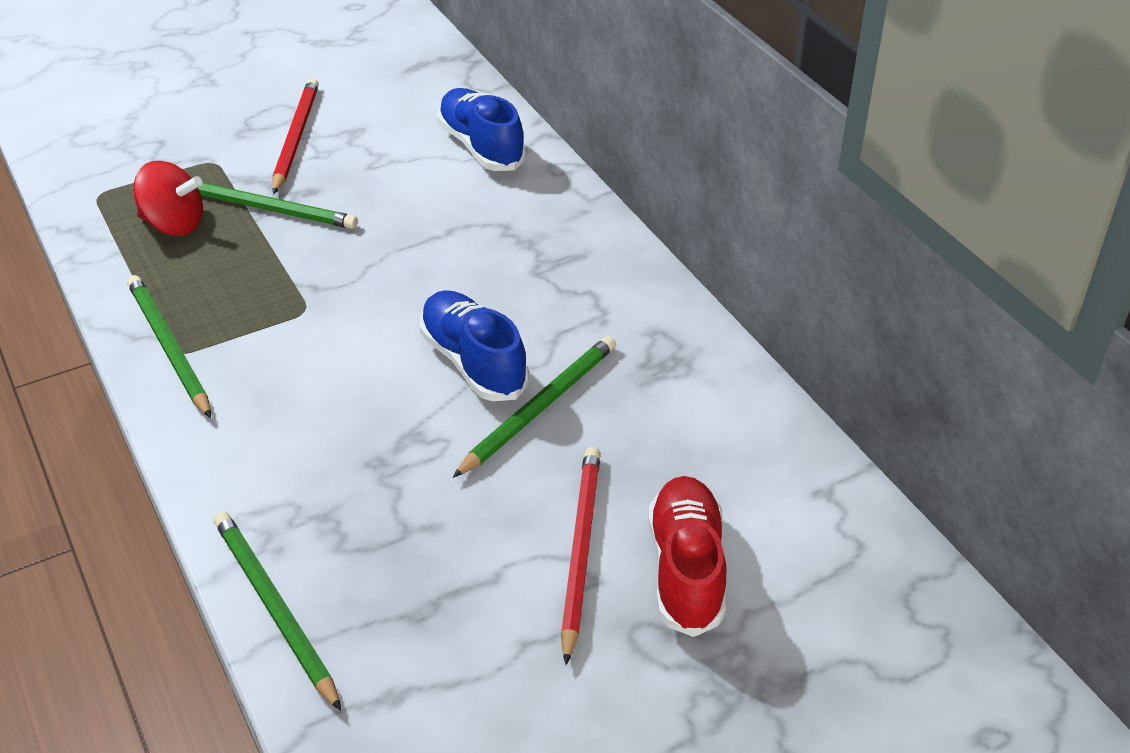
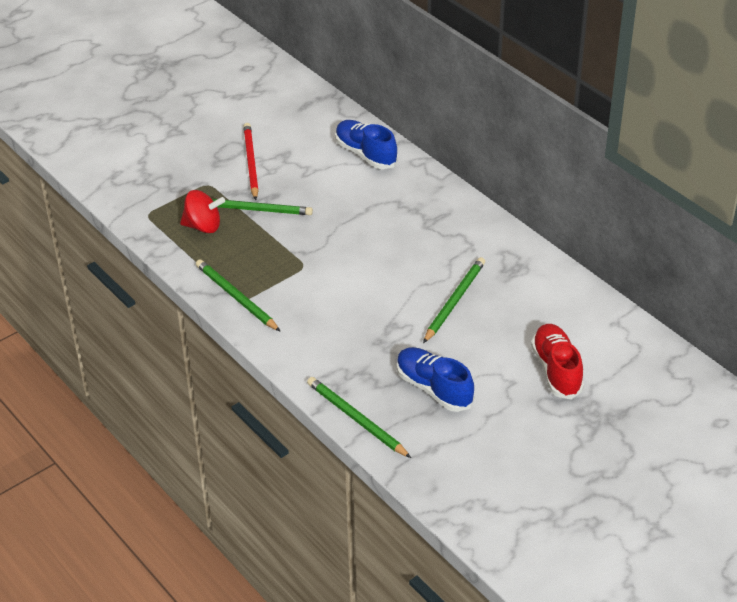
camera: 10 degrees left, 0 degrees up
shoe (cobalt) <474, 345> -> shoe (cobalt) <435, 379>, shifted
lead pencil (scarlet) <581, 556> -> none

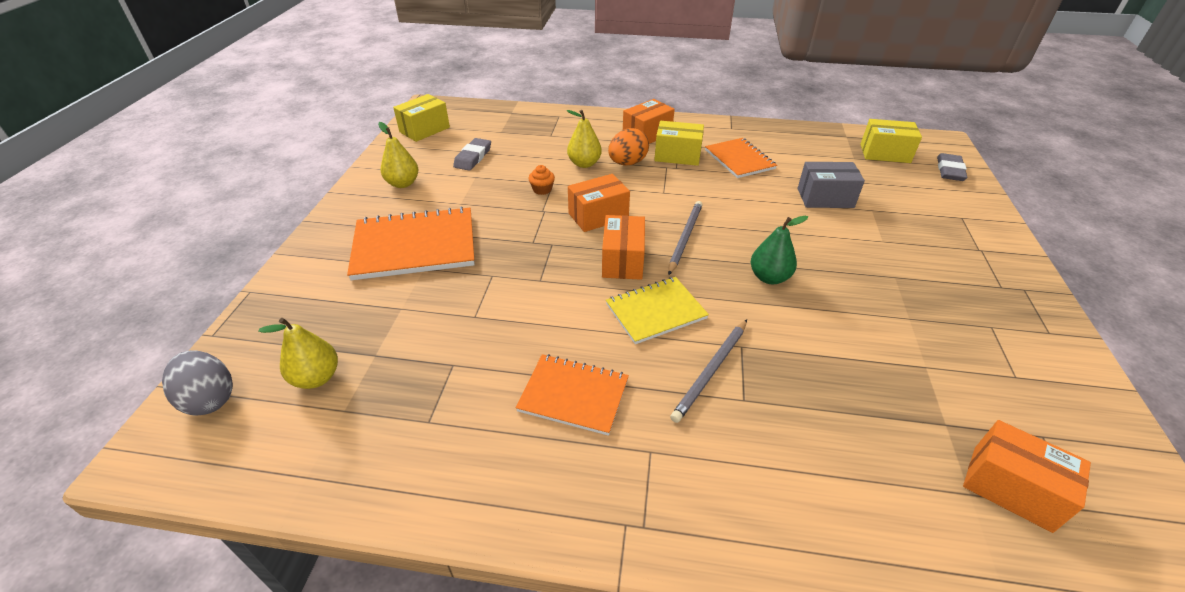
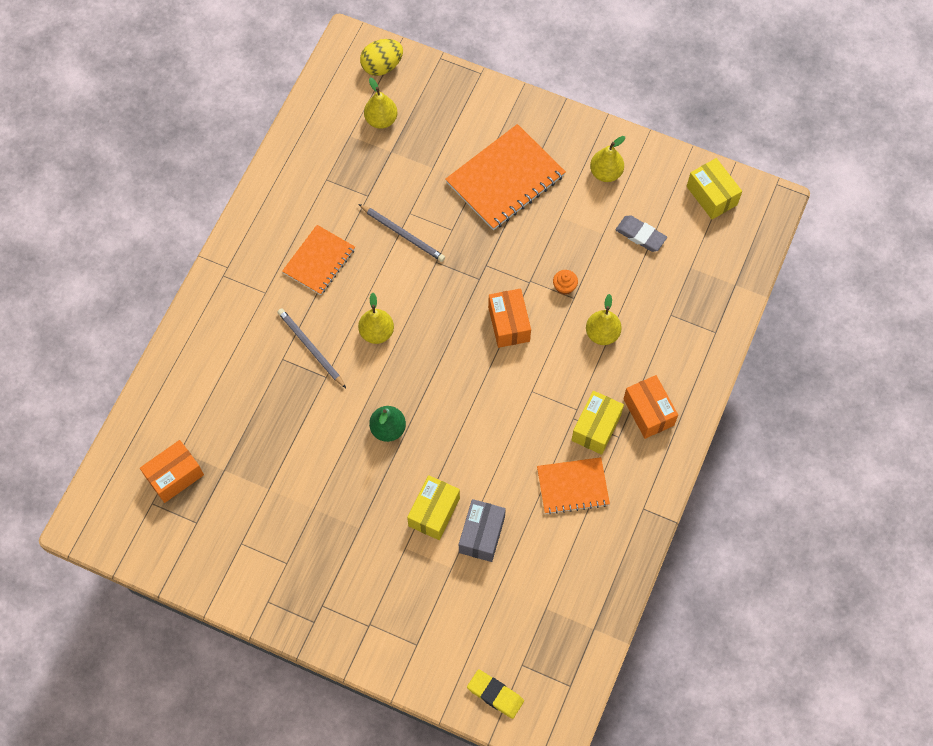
camera: 105 degrees right, 25 degrees up
parcel (yellow) <891, 141> -> parcel (yellow) <433, 507>, shifted
egg (orange) <628, 146> -> none
gum eraser (gray) <952, 167> -> gum eraser (yellow) <495, 694>
lead pencil (gray) <685, 238> -> lead pencil (gray) <401, 233>, shifted
notebook (orange) <411, 243> -> notebook (orange) <505, 177>, 45 degrees clockwise
parcel (orange) <623, 247> -> none
notebook (yellow) <657, 310> -> toy pear (yellow) <376, 318>
egg (gray) <197, 383> -> egg (yellow) <381, 57>

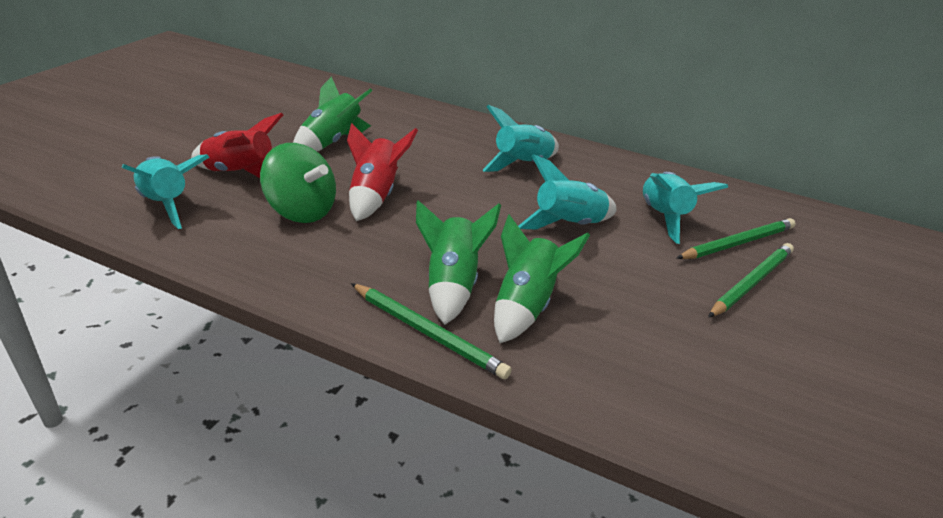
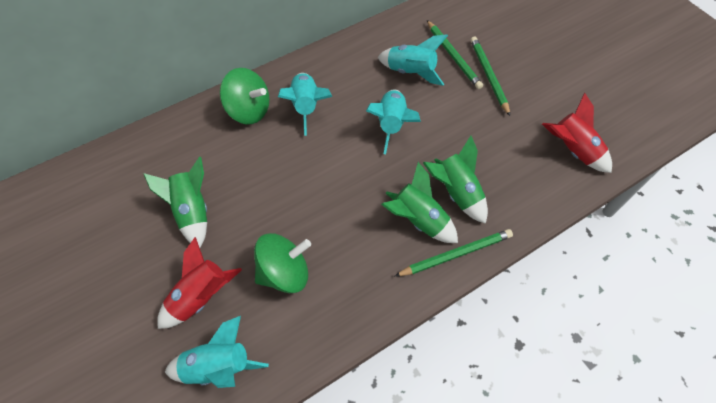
camera: 55 degrees left, 25 degrees up
rocket (scarlet) <382, 172> -> rocket (scarlet) <577, 133>, shifted
lead pencil (leaf-green) <735, 238> -> lead pencil (leaf-green) <455, 54>, 150 degrees clockwise
none -> spinning top (leaf-green) <244, 96>

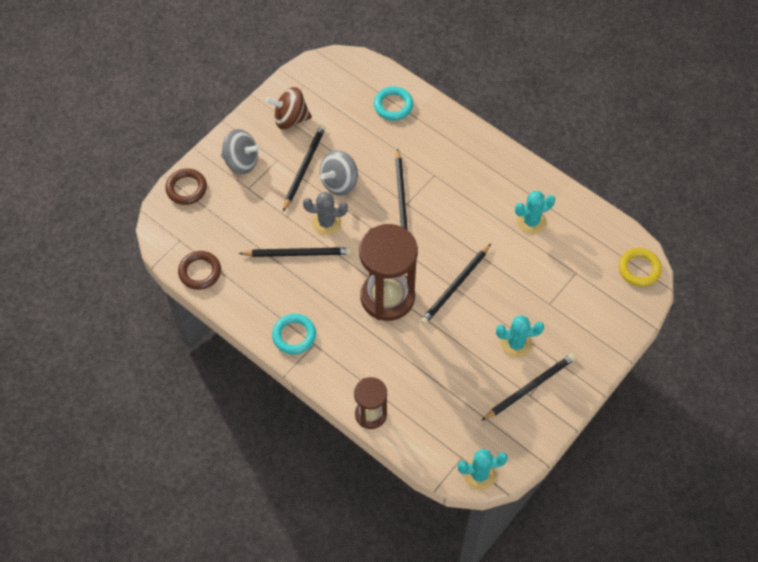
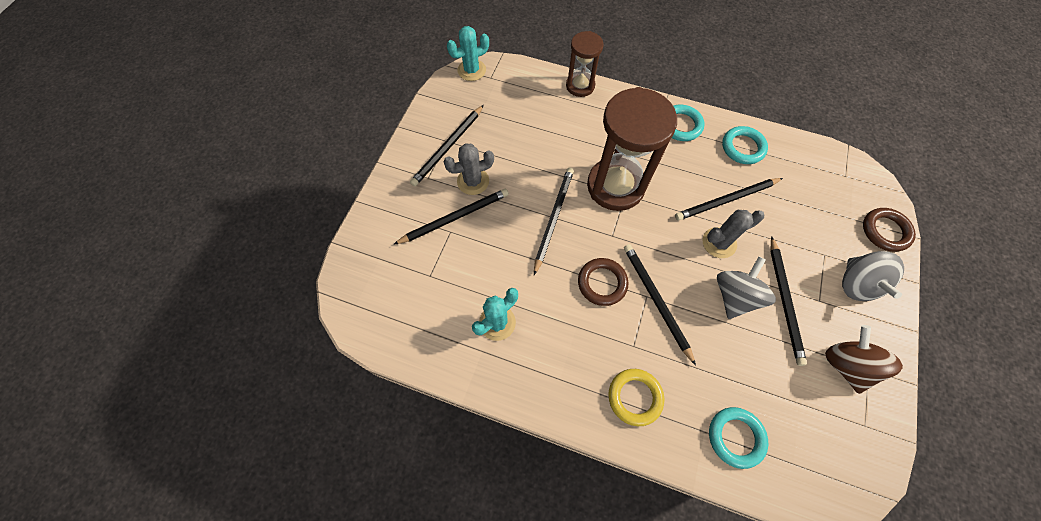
camera: 160 degrees right, 5 degrees up
spinning top (russet) <289, 108> -> spinning top (russet) <864, 359>, 75 degrees counterclockwise
spinning top (gray) <241, 151> -> spinning top (gray) <873, 276>, 90 degrees counterclockwise
hoop (yellow) <640, 267> -> hoop (yellow) <636, 397>, shifted
hoop (russet) <199, 270> -> hoop (russet) <603, 282>, shifted
saguaro cactus (aqua) <520, 336> -> saguaro cactus (gray) <468, 169>
none -> hoop (aqua) <745, 145>
none -> lead pencil (jet-black) <451, 217>

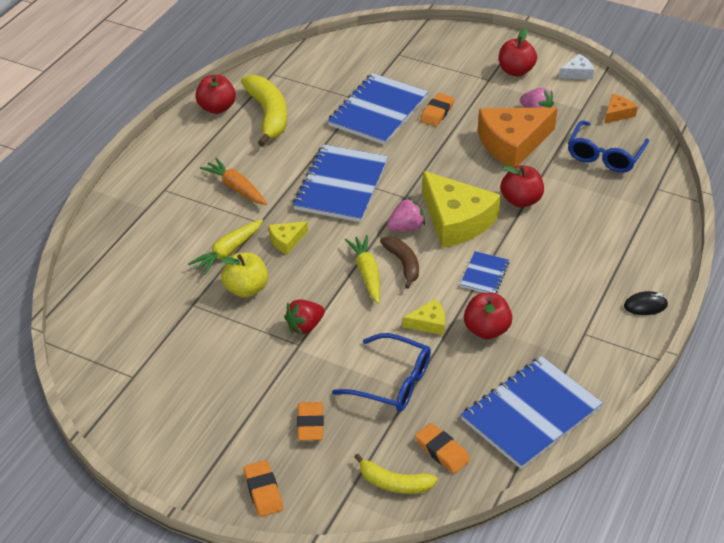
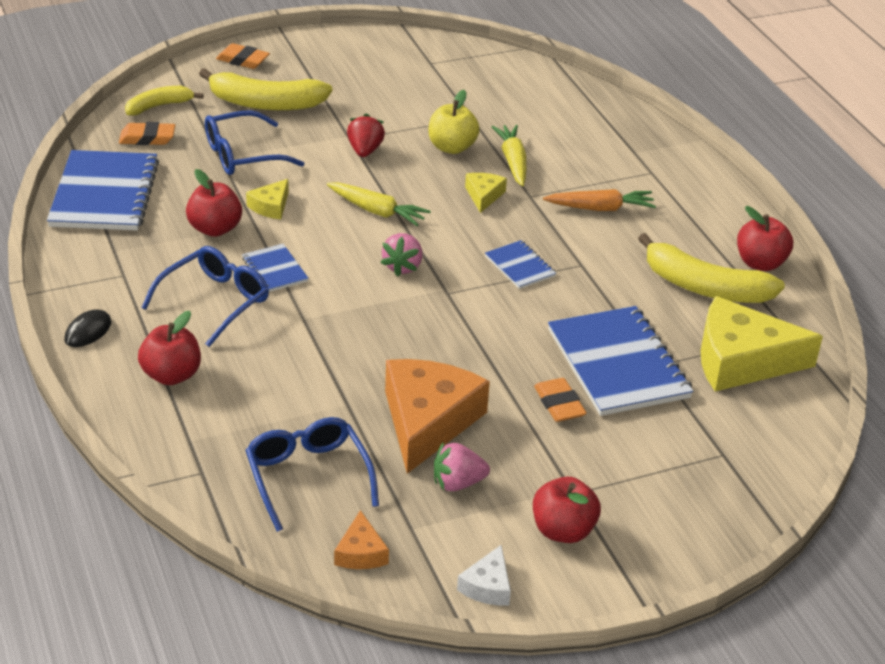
camera: 130 degrees right, 5 degrees down
notebook (cobalt) <340, 183> -> notebook (cobalt) <520, 264>, x0.48
apple (scarlet) <522, 186> -> apple (scarlet) <169, 348>, shifted
cheese (yellow) <461, 209> -> cheese (yellow) <762, 343>, shifted
banana fruit (russet) <399, 262> -> none
gum eraser (orange) <310, 421> -> banana fruit (yellow) <266, 89>
none -> glasses (cobalt) <205, 296>

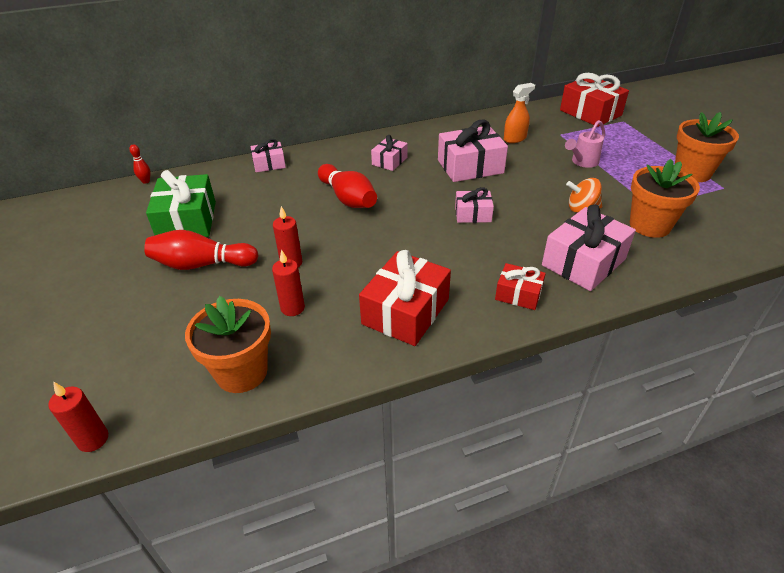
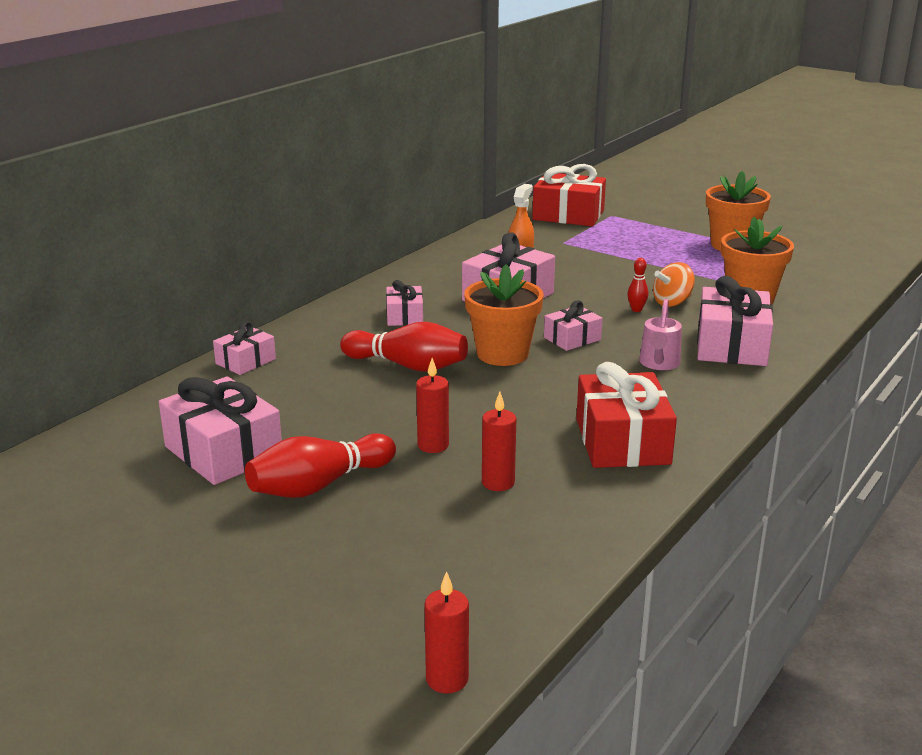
camera: 35 degrees left, 15 degrees down
watering pot (rosy) <585, 144> -> watering pot (rosy) <660, 334>, shifted
tenpin (scarlet) <140, 164> -> tenpin (scarlet) <637, 285>, shifted
wrapped gift (leaf-green) <181, 203> -> wrapped gift (rosy) <220, 430>
wrapped gift (scarlet) <520, 286> -> none
potted plant (orange) <228, 344> -> potted plant (orange) <504, 315>, shifted

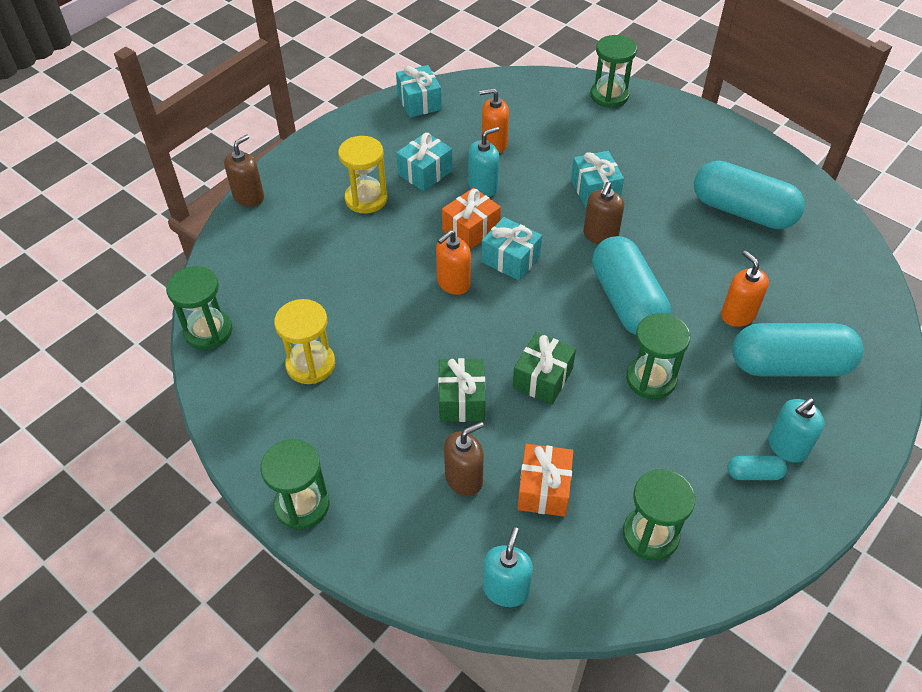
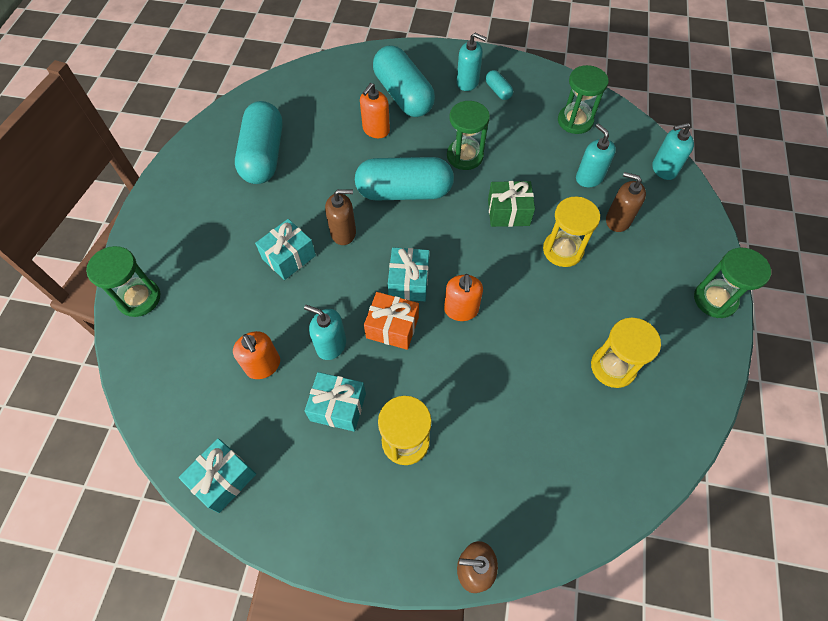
camera: 120 degrees left, 10 degrees up
pump bottle (orange) <453, 262> -> pump bottle (orange) <463, 297>, 75 degrees clockwise
pill (aqua) <631, 285> -> pill (aqua) <404, 179>, 45 degrees clockwise
sandglass (leaf-green) <199, 308> -> none
wrapped gift (leaf-green) <462, 390> -> sandglass (yellow) <571, 232>
wrapped gift (orange) <545, 480> -> pump bottle (aqua) <596, 155>

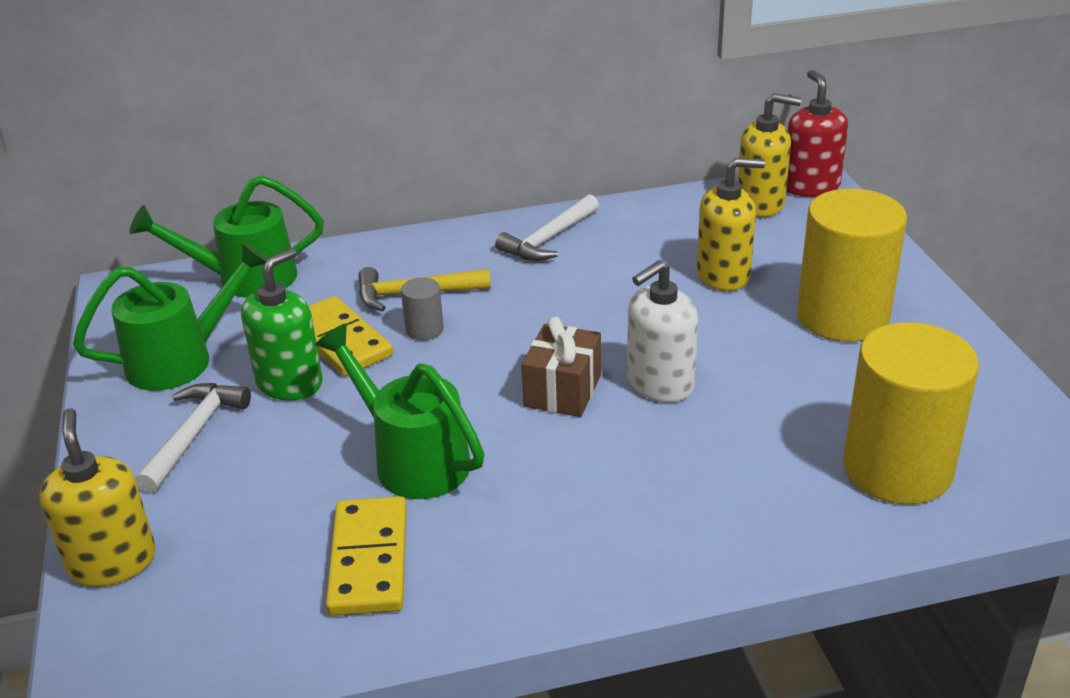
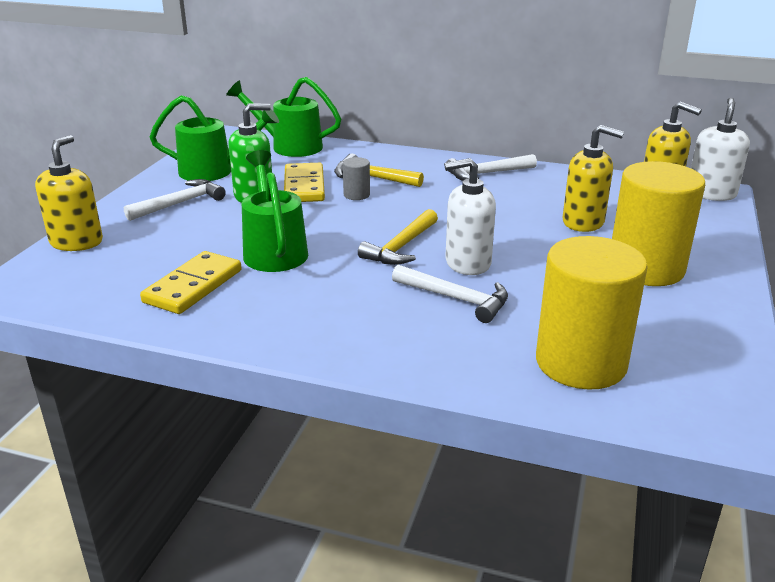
camera: 30 degrees right, 5 degrees down
pump bottle (scarlet) <817, 133> -> pump bottle (pure white) <720, 149>
wrapped gift (russet) <561, 366> -> hammer (yellow) <398, 237>
none -> hammer (pure white) <450, 294>

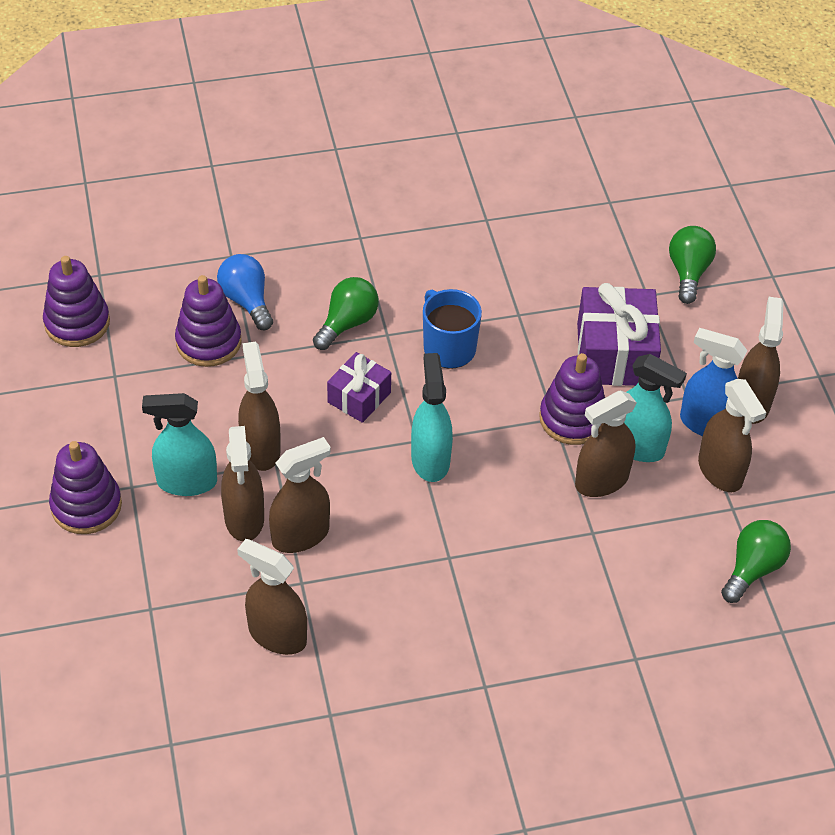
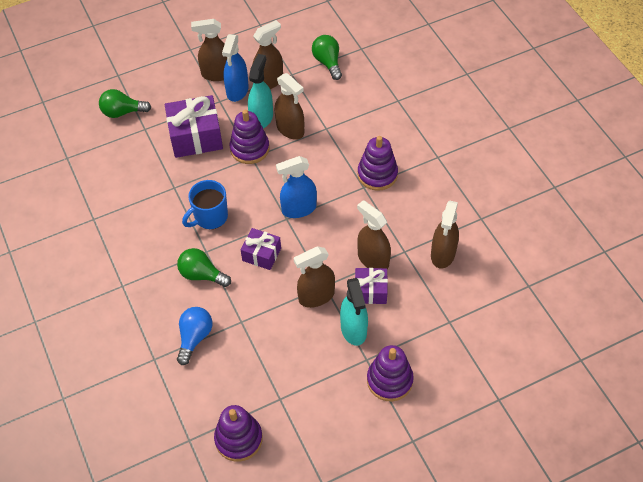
camera: 100 degrees left, 5 degrees up
bulb (cobalt) <245, 292> -> bulb (cobalt) <194, 336>, 150 degrees clockwise
stacking rings (violet) <208, 321> -> stacking rings (violet) <377, 163>, shifted
sprayer (aqua) <432, 417> -> sprayer (cobalt) <296, 187>
sprayer (russet) <242, 483> -> wrapped gift (violet) <371, 286>
bulb (leaf-green) <756, 561> -> bulb (leaf-green) <327, 57>, 45 degrees clockwise

